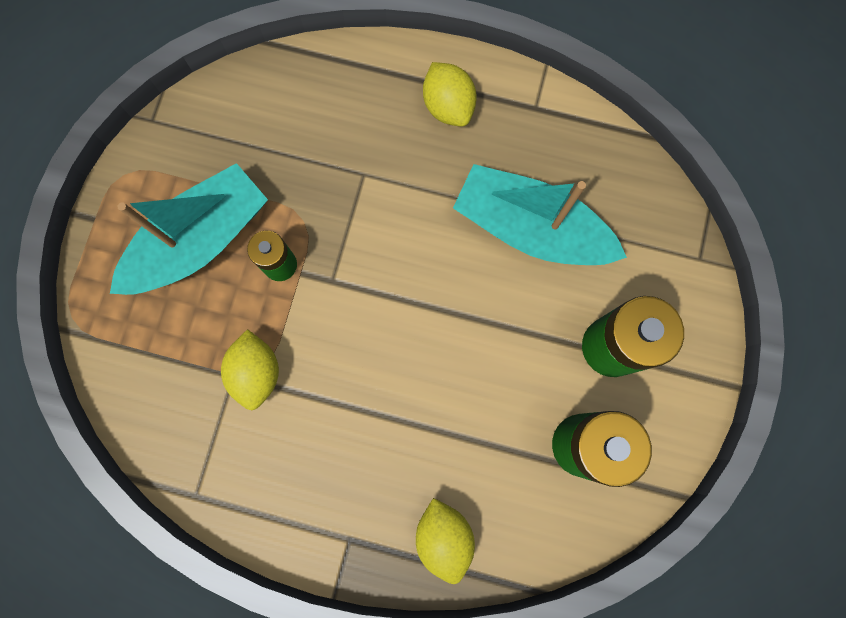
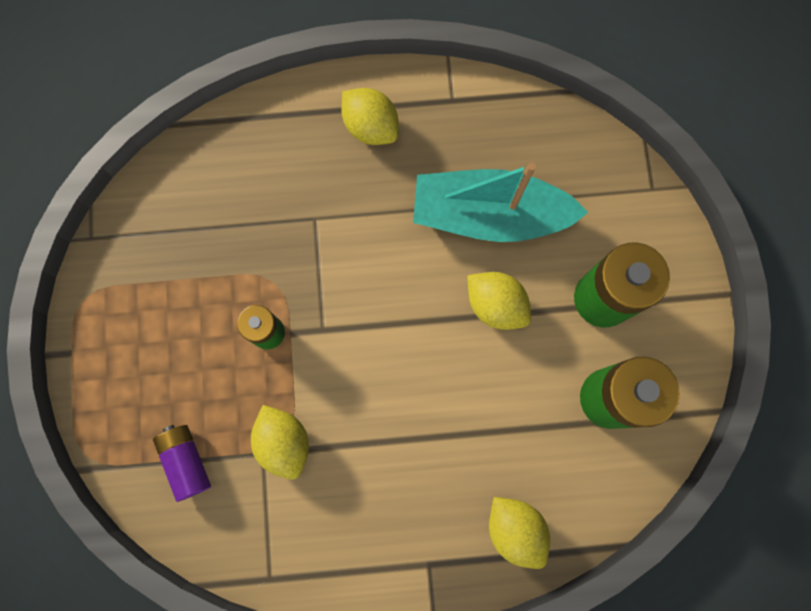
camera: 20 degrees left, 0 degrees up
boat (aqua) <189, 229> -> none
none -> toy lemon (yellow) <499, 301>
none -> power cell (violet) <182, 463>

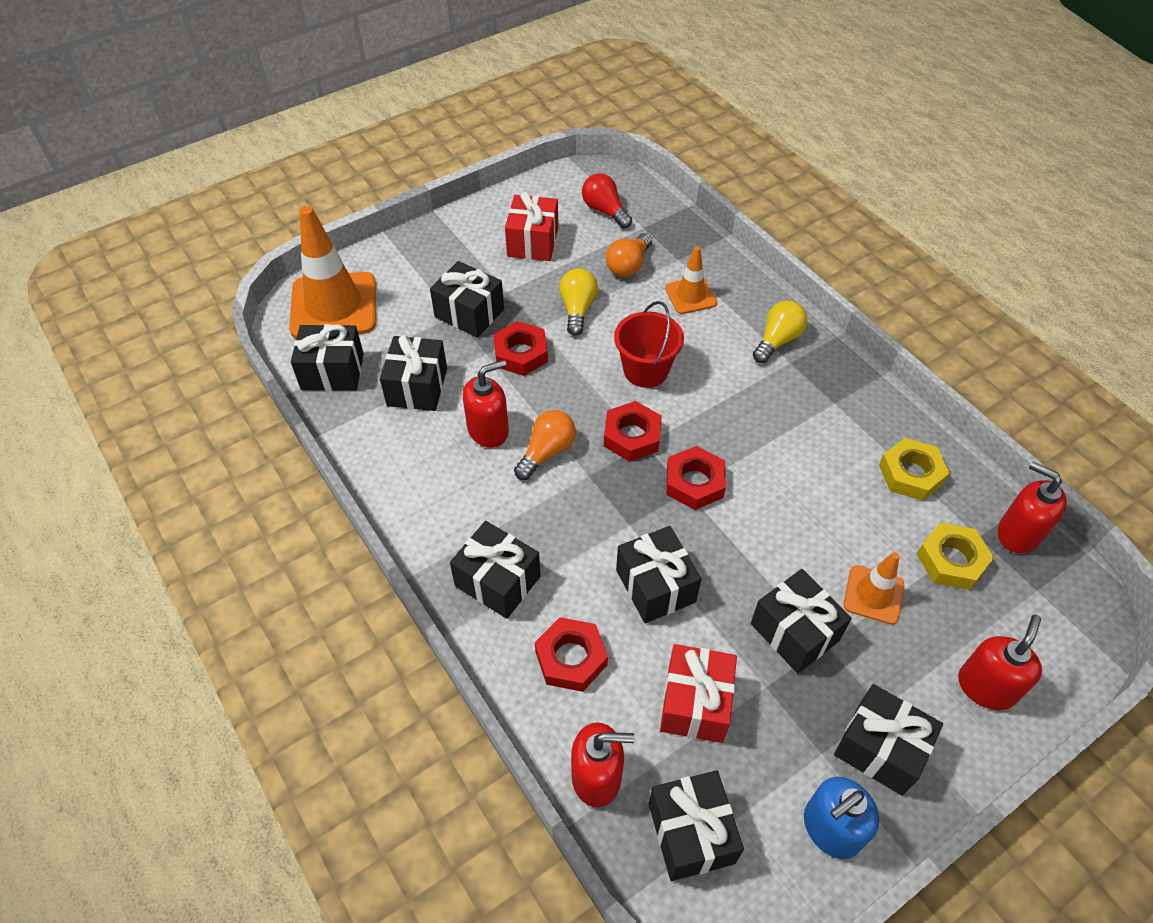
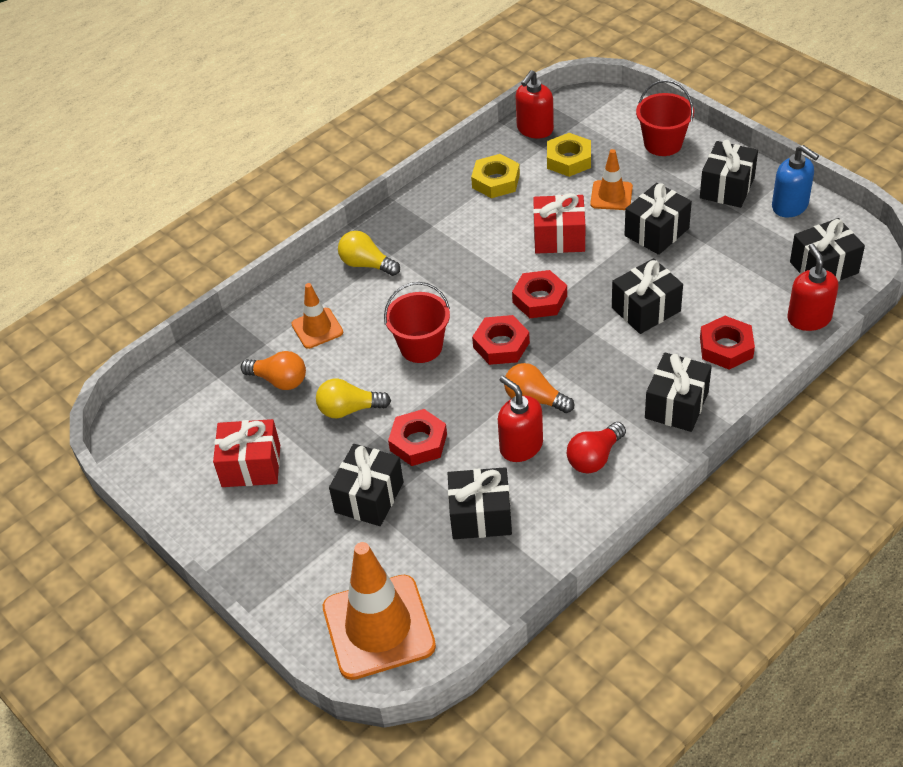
camera: 95 degrees left, 5 degrees down
bulb (scarlet) <607, 201> -> bulb (scarlet) <596, 448>, shifted
wrapped gift (jet-black) <327, 357> -> none
pump bottle (scarlet) <1000, 662> -> bucket (scarlet) <665, 118>
wrapped gift (scarlet) <698, 693> -> wrapped gift (scarlet) <559, 223>, shifted

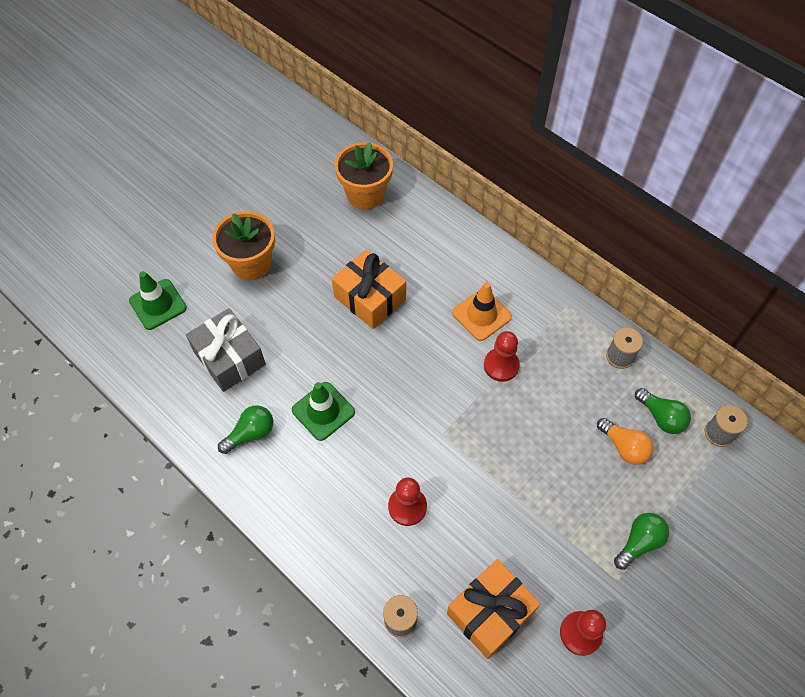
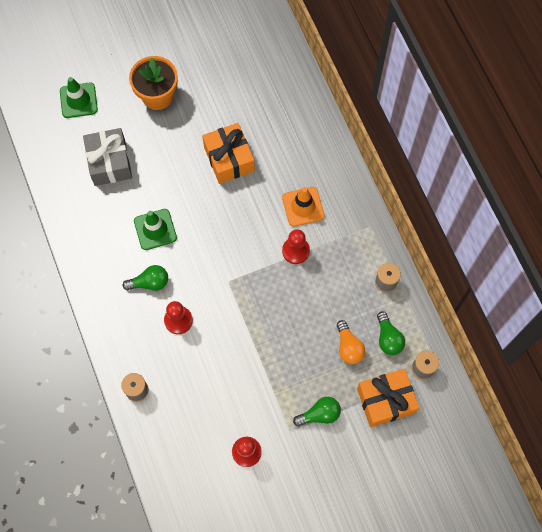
camera: 25 degrees right, 10 degrees up
potted plant (orange) <364, 176> -> none
bulb (leaf-green) <245, 429> -> bulb (leaf-green) <145, 278>, shifted
wrapped gift (orange) <493, 609> -> wrapped gift (orange) <388, 398>, shifted

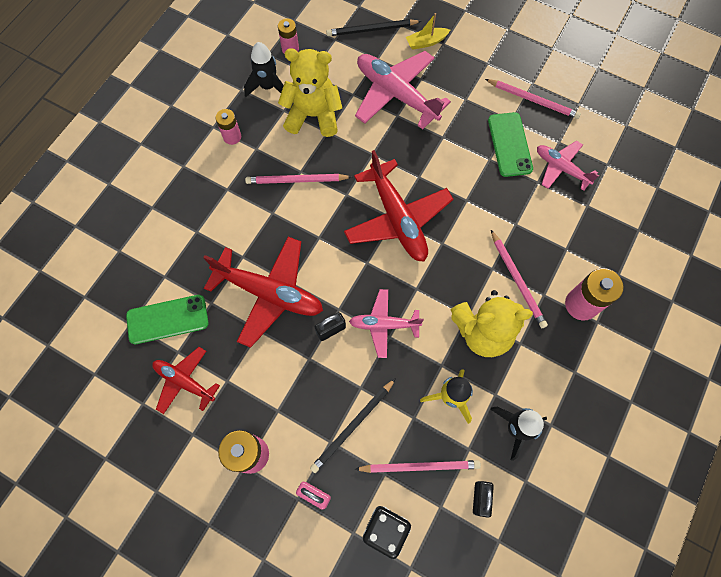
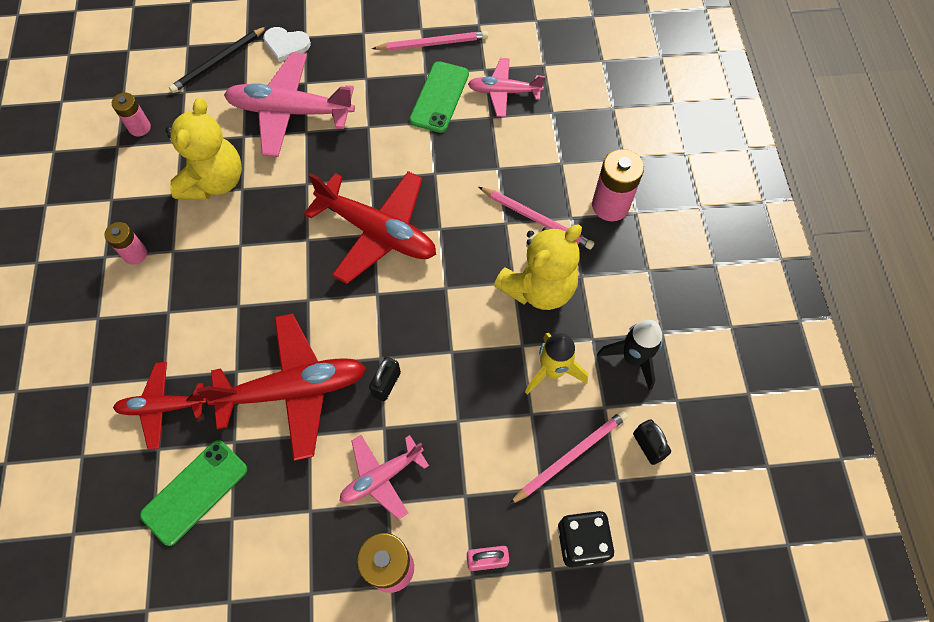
camera: 35 degrees left, 5 degrees down
boat (yellow) <428, 31> -> love heart (pure white) <287, 44>
rocket (jet-black) <264, 69> -> none
stuffed bear (yellow) <310, 92> -> stuffed bear (yellow) <204, 149>, 135 degrees clockwise
smartphone (leaf-green) <510, 144> -> smartphone (leaf-green) <439, 97>, 60 degrees clockwise
lead pencil (rosy) <298, 179> -> none
plane (rosy) <386, 323> -> plane (rosy) <384, 477>, shifted
plane (scarlet) <186, 380> -> plane (scarlet) <160, 405>, shifted
lead pencil (jet-black) <353, 425> -> none

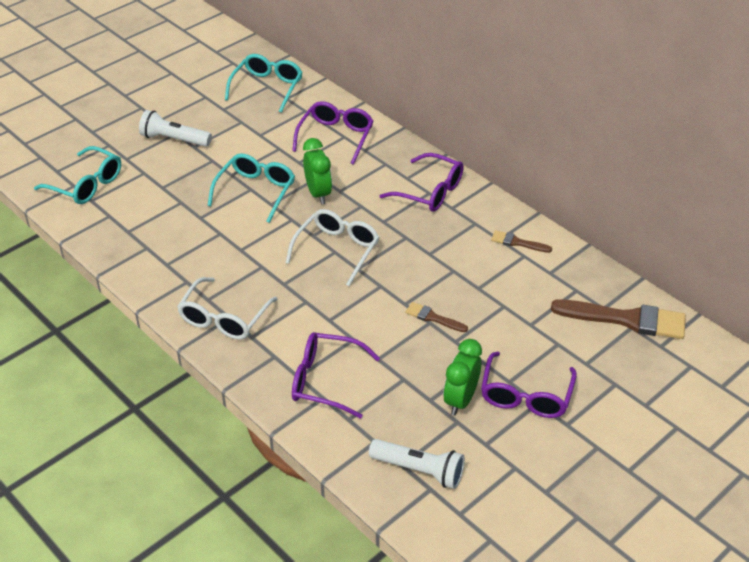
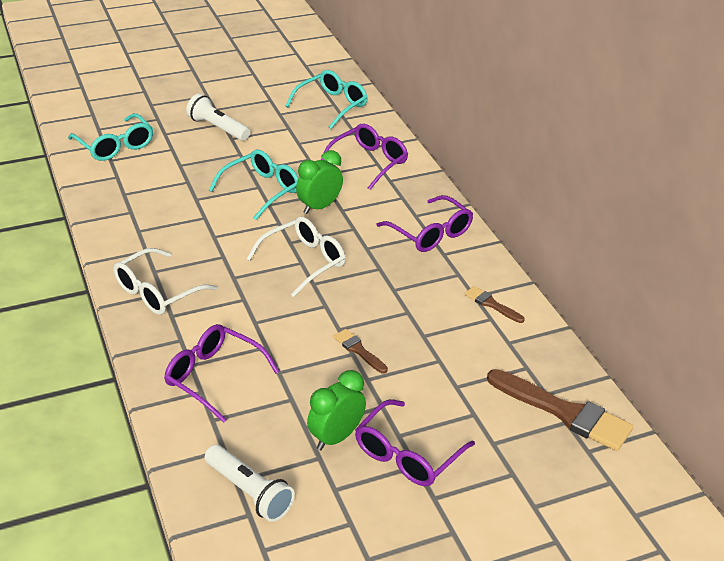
camera: 20 degrees right, 5 degrees down
bedside clock (leaf-green) <317, 171> -> bedside clock (leaf-green) <319, 182>, 135 degrees counterclockwise

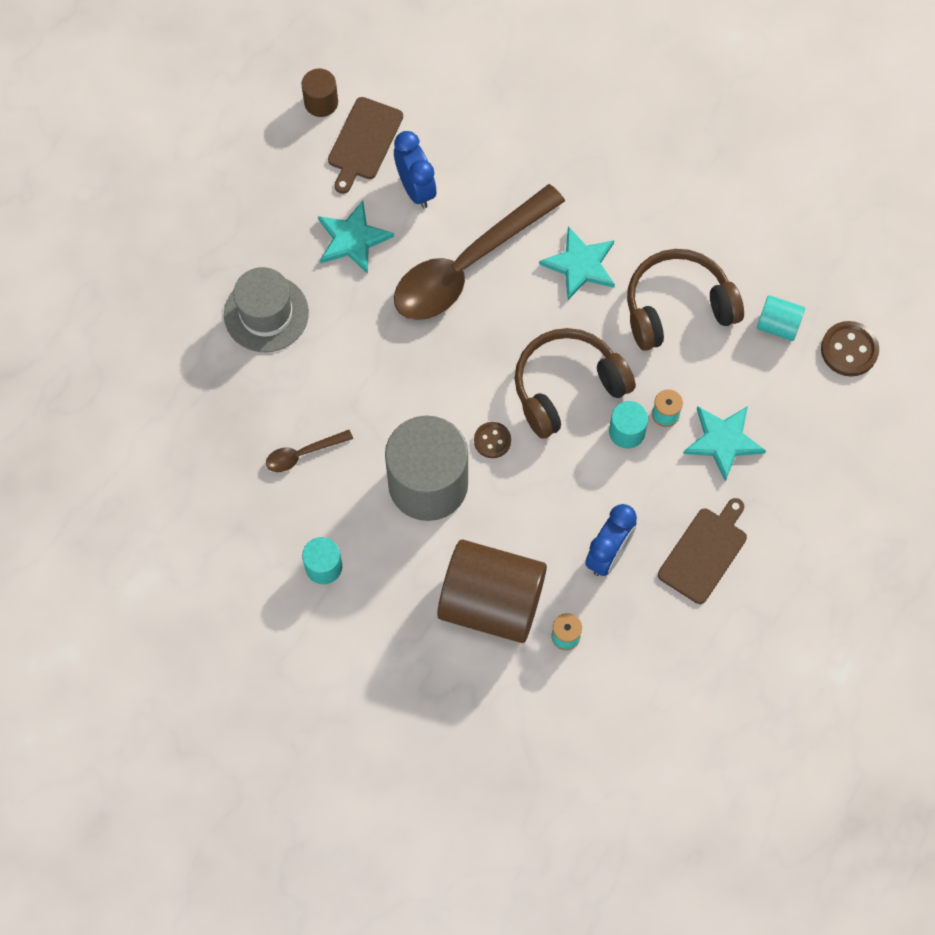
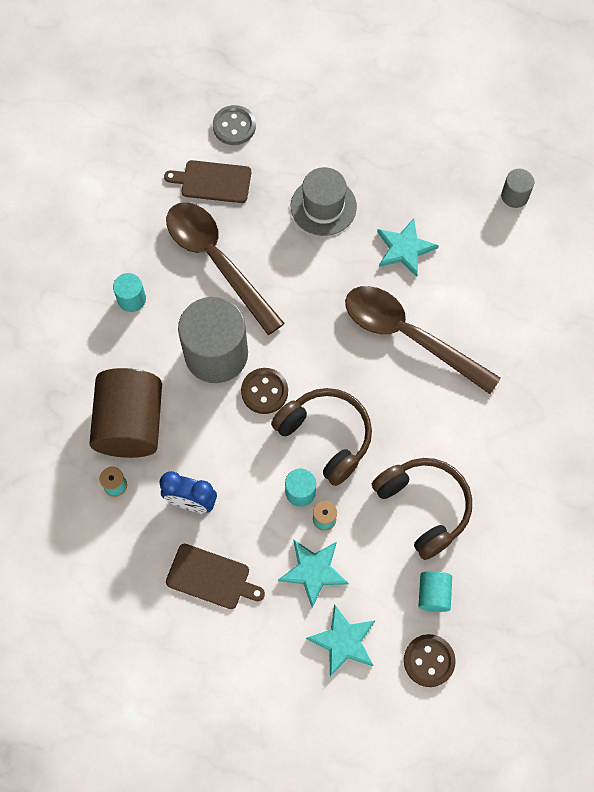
camera: 75 degrees right, 0 degrees up
cylinder shape (russet) <320, 92> -> cylinder shape (gray) <517, 188>
bread board (russet) <365, 145> -> bread board (russet) <207, 181>, shifted
bedside clock (cobalt) <415, 169> -> none
five-pointed star (aqua) <577, 263> -> five-pointed star (aqua) <341, 640>, shifted
shirt button (russet) <492, 440> -> shirt button (russet) <264, 391>, x1.56
teaspoon (russet) <309, 451> -> teaspoon (russet) <225, 268>, x2.39
none -> shirt button (gray) <234, 125>

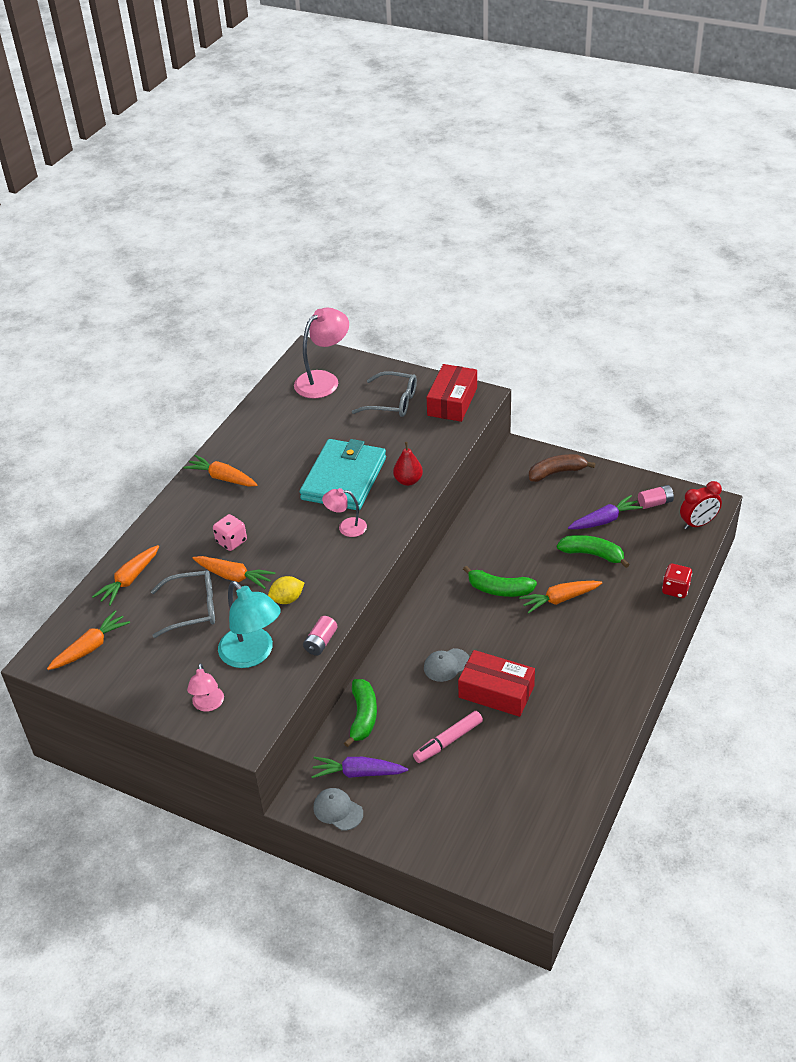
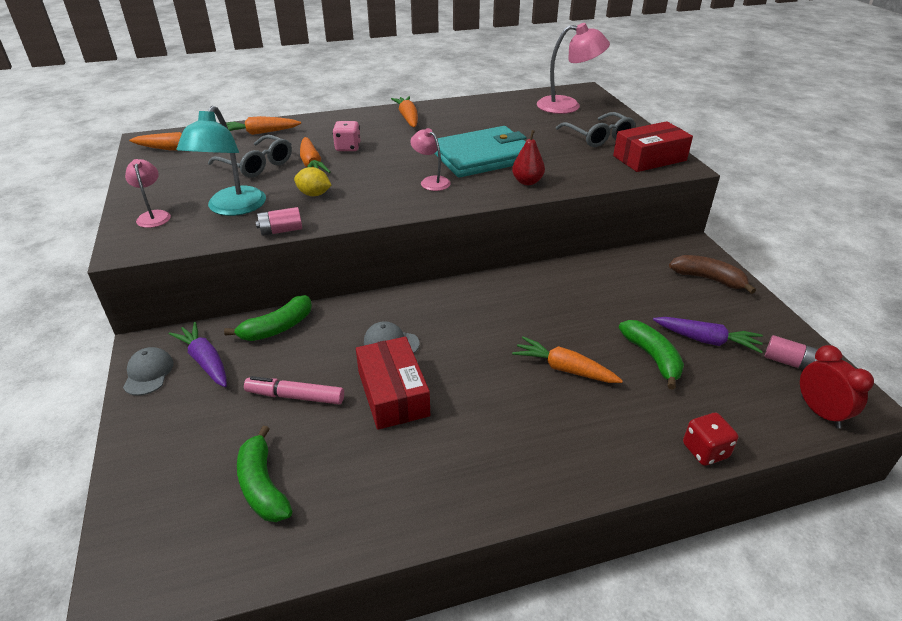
camera: 45 degrees right, 5 degrees down
bedside clock (scarlet) <701, 505> -> bedside clock (scarlet) <837, 386>, 135 degrees counterclockwise
banana fruit (leaf-green) <500, 581> -> banana fruit (leaf-green) <264, 474>, shifted
lamp (rosy) <205, 687> -> lamp (rosy) <148, 193>, 120 degrees clockwise

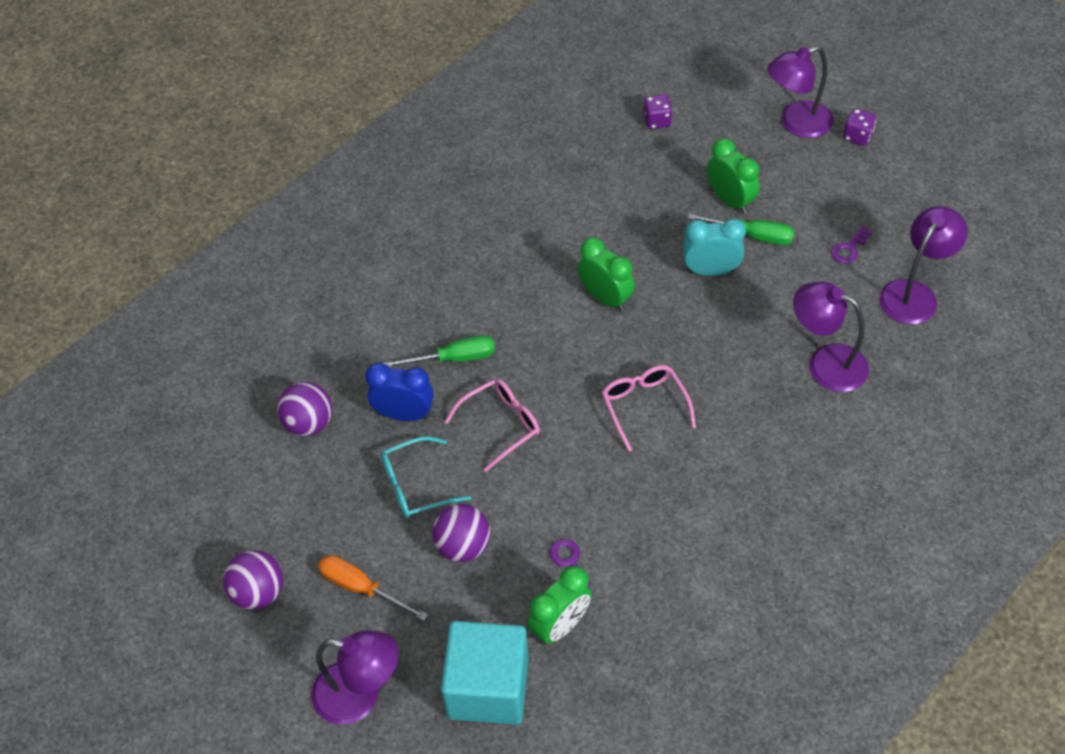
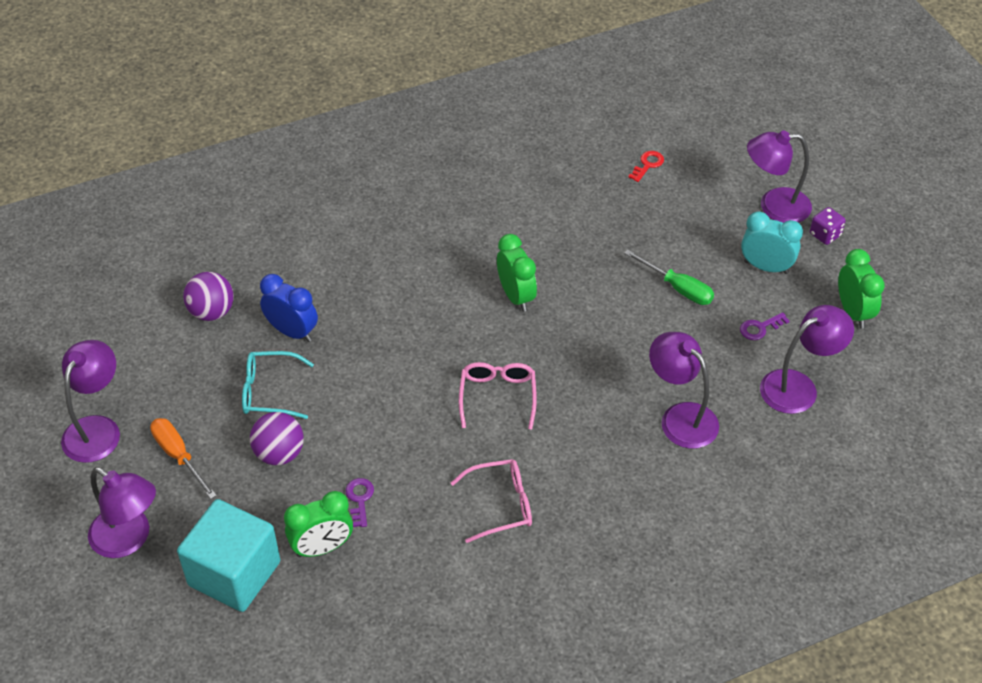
camera: 20 degrees right, 5 degrees down
game die (violet) <658, 111> -> latchkey (scarlet) <646, 166>
bedside clock (leaf-green) <733, 176> -> bedside clock (leaf-green) <861, 289>, shifted
bedside clock (aqua) <714, 247> -> bedside clock (aqua) <772, 242>, shifted
flat screwdriver (leaf-green) <439, 351> -> none
glasses (rosy) <492, 425> -> glasses (rosy) <491, 501>, shifted
ball (violet) <253, 580> -> lamp (violet) <90, 401>

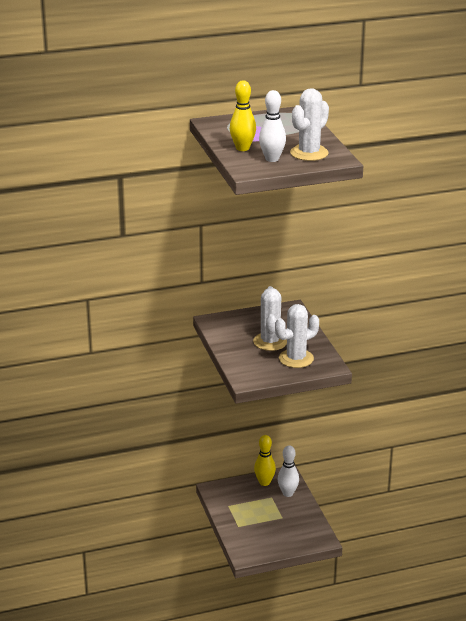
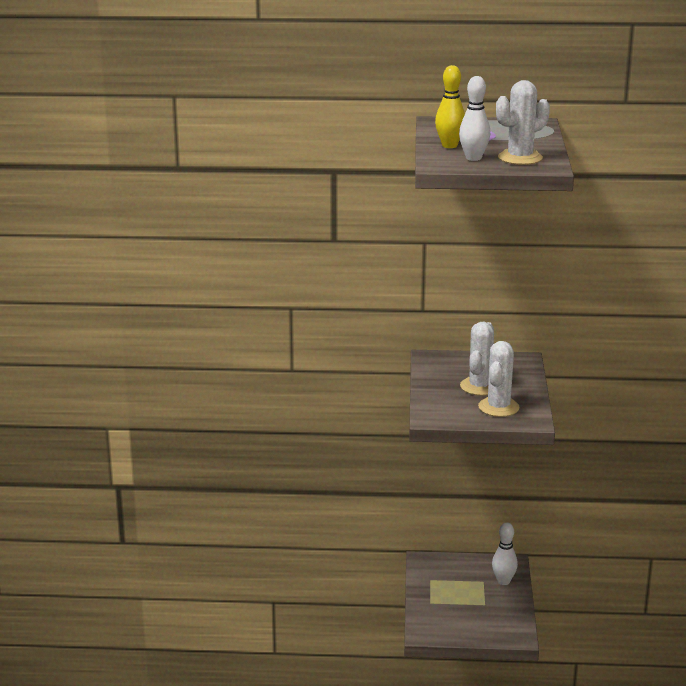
camera: 20 degrees right, 5 degrees down
saguaro cactus (pure white) <297, 336> -> saguaro cactus (pure white) <498, 379>, 60 degrees counterclockwise
tenpin (yellow) <265, 460> -> none

